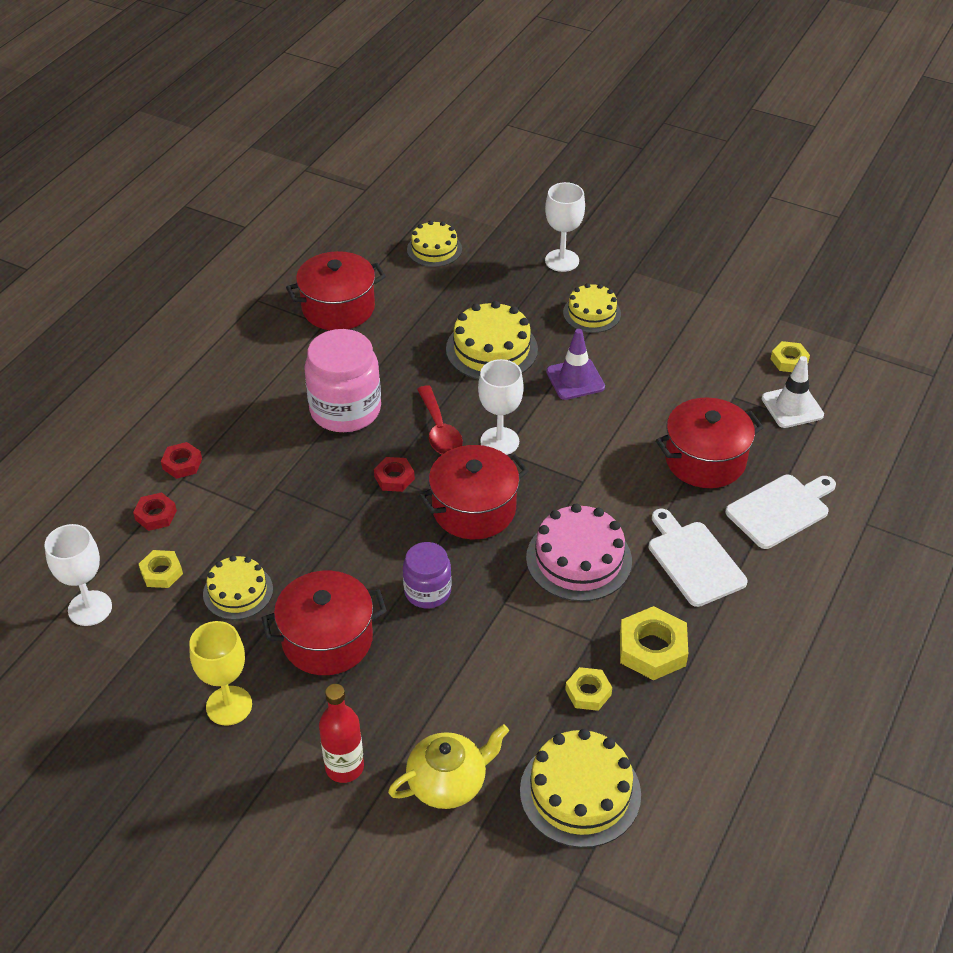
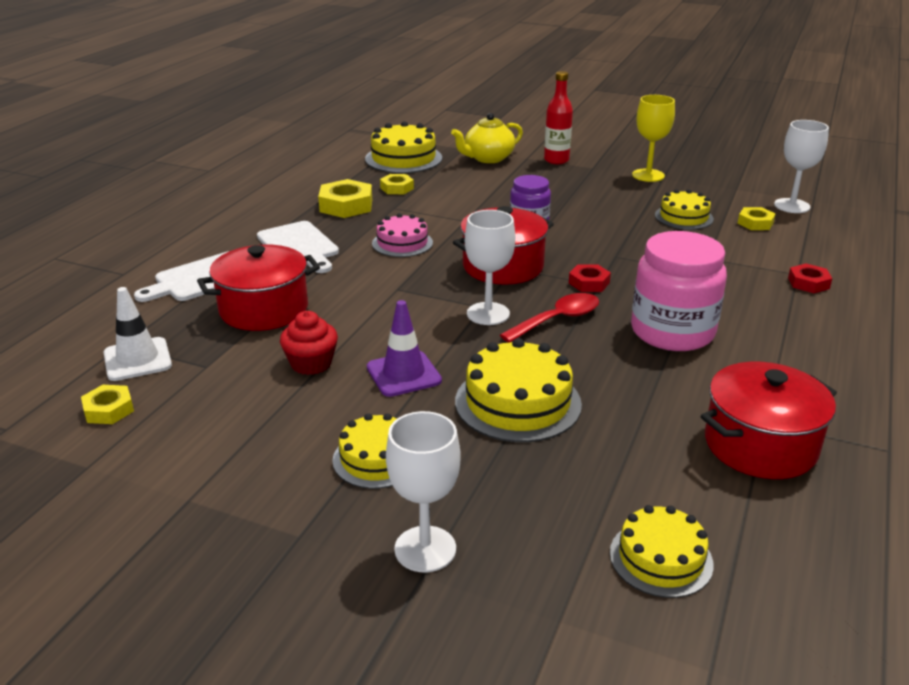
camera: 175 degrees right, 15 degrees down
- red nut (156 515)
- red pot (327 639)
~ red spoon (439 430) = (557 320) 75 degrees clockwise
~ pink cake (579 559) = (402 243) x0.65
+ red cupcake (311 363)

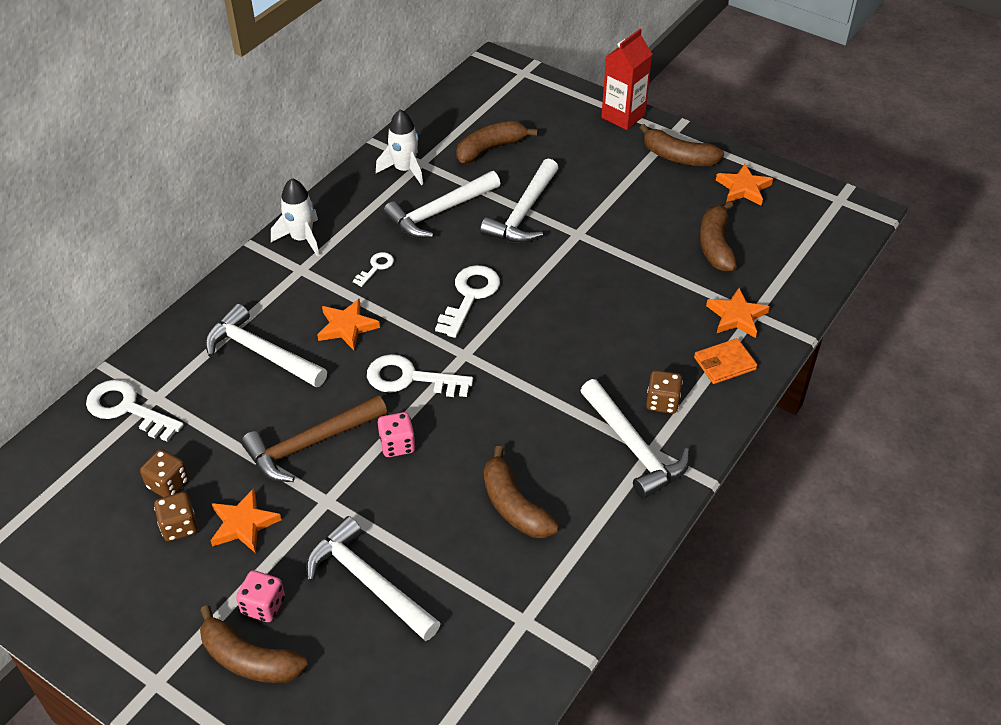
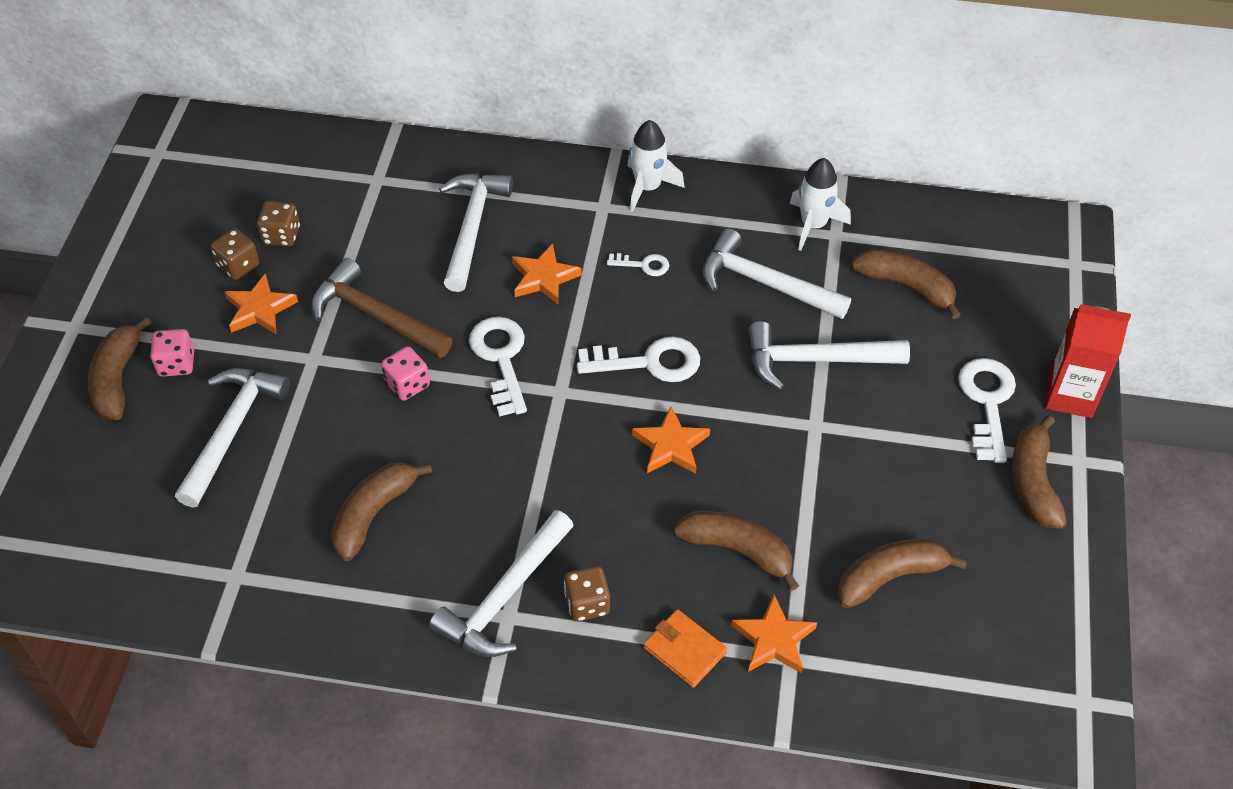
camera: 65 degrees right, 5 degrees up
~ white key (127 409) to (987 402)
~ orange star (743 188) to (671 445)
+ brown banana (738 550)

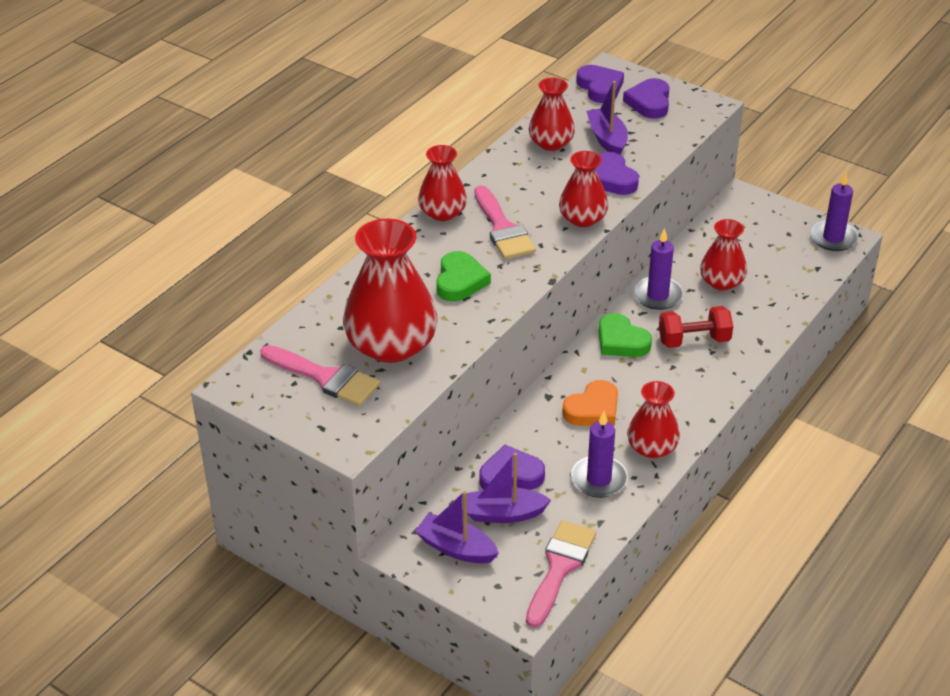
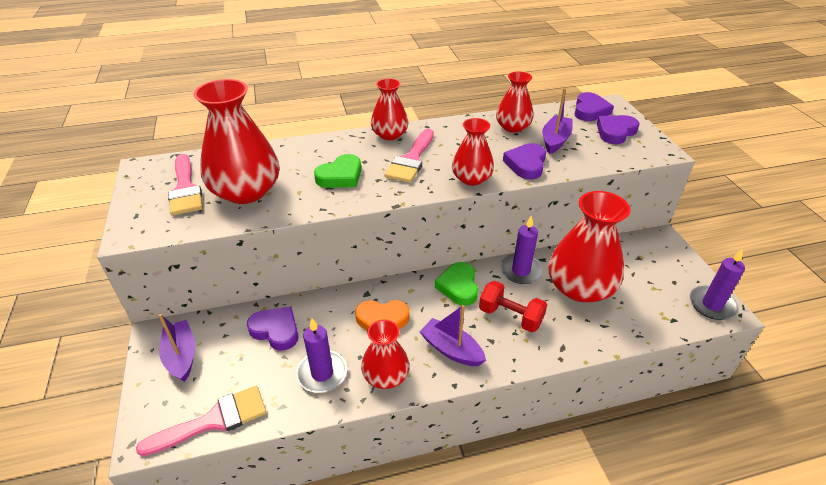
camera: 40 degrees right, 0 degrees up
~ purple boat (504 514) to (451 349)
~ red vase (721 282) = (580 287) x1.73

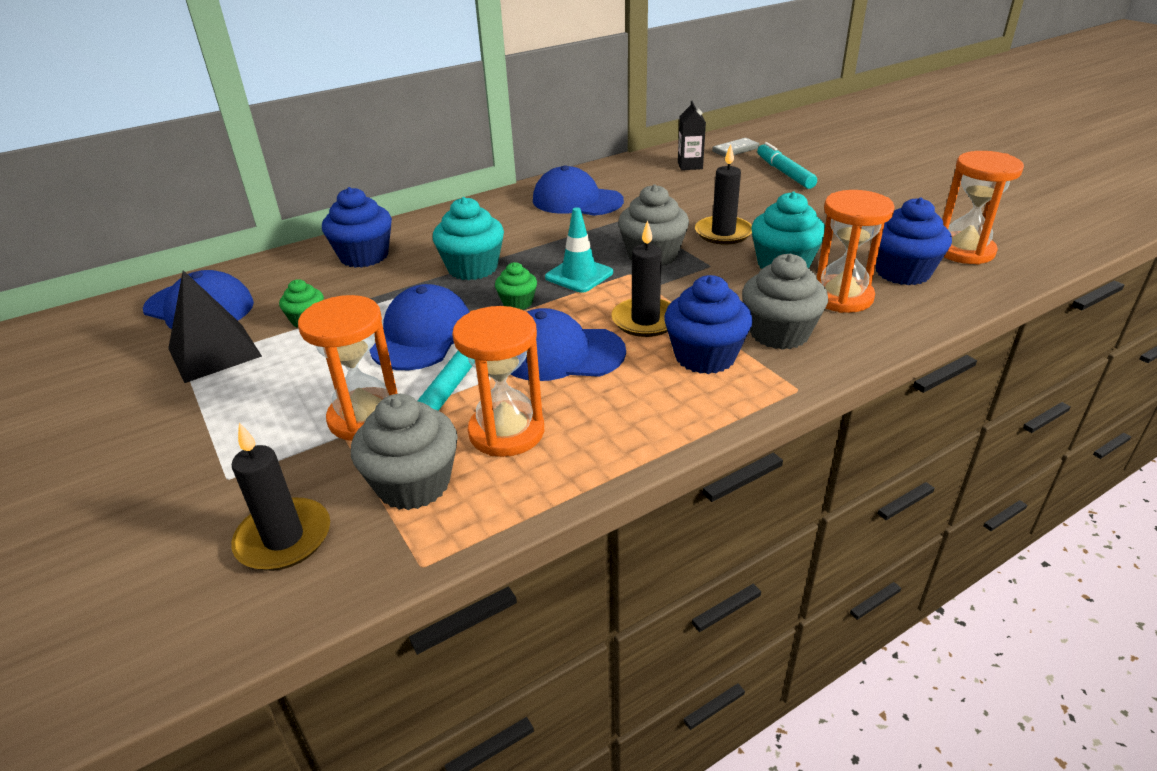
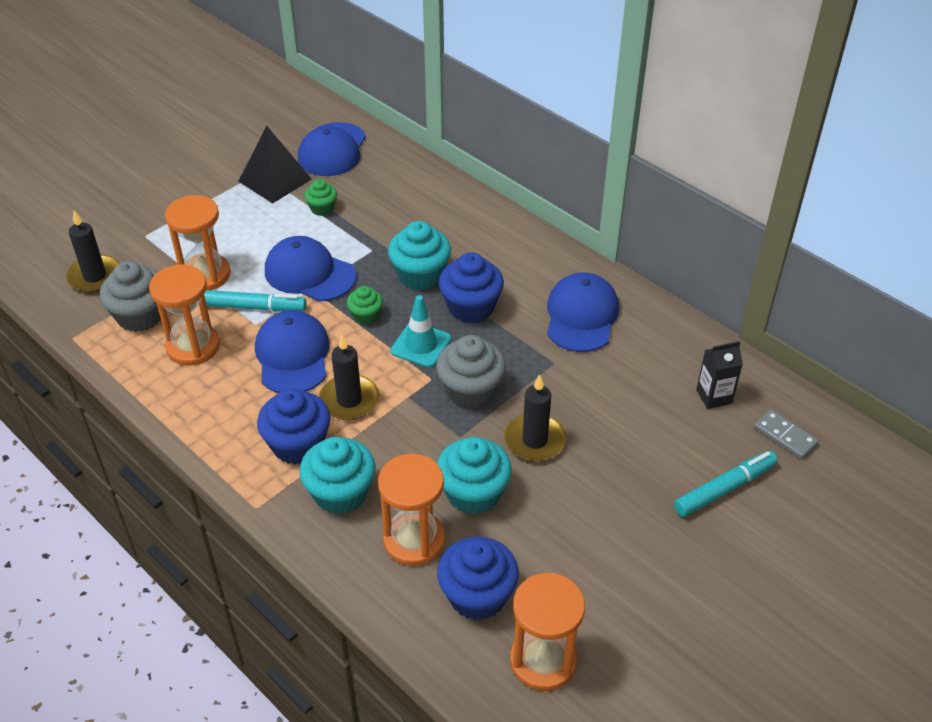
camera: 75 degrees right, 10 degrees up
~ blue cupcake (364 256) to (471 307)
~ blue cap (422 335) = (309 273) 150 degrees counterclockwise
~ grey cupcake (779 333) to turquoise cupcake (340 493)

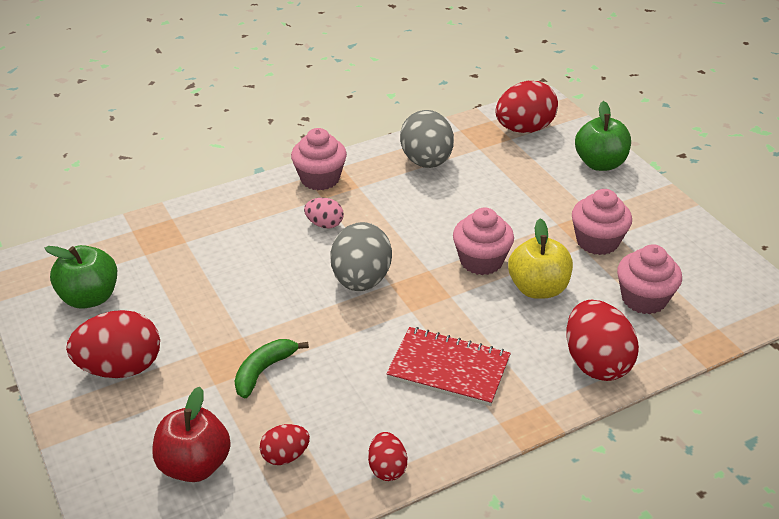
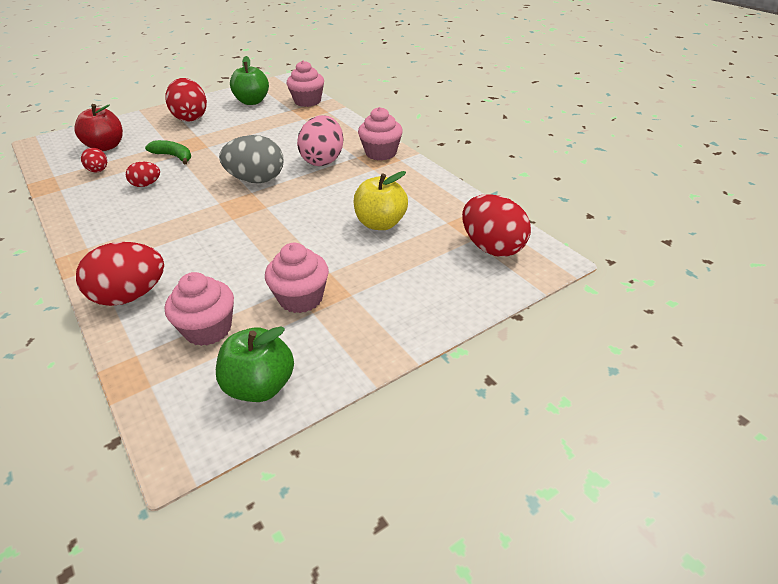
camera: 85 degrees right, 0 degrees up
~ pink egg (324 224) = (323 160) x1.90
~ red egg (387 468) to (146 185)
- red notebook (448 368)
- grey egg (426 162)
~ pink cupcake (481 261) to (307 101)
~ yellow apple (538 288) to (381 223)
~ green apple (600 163) to (260 386)

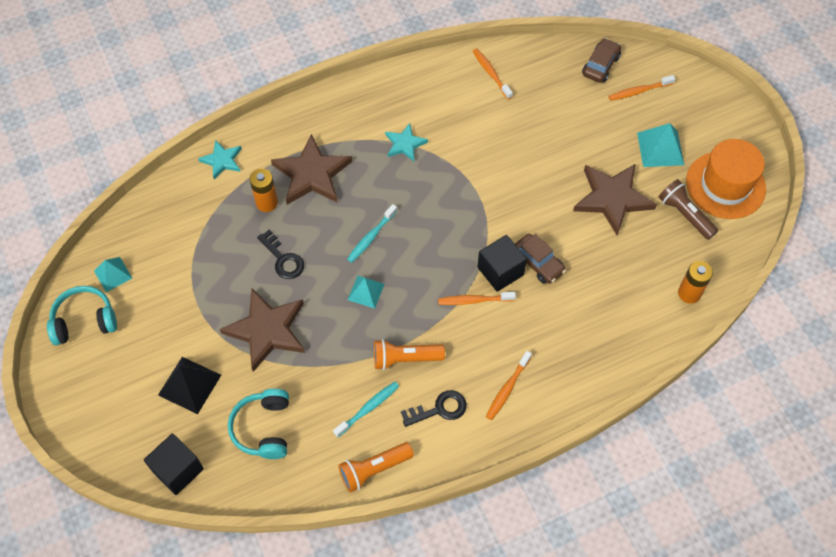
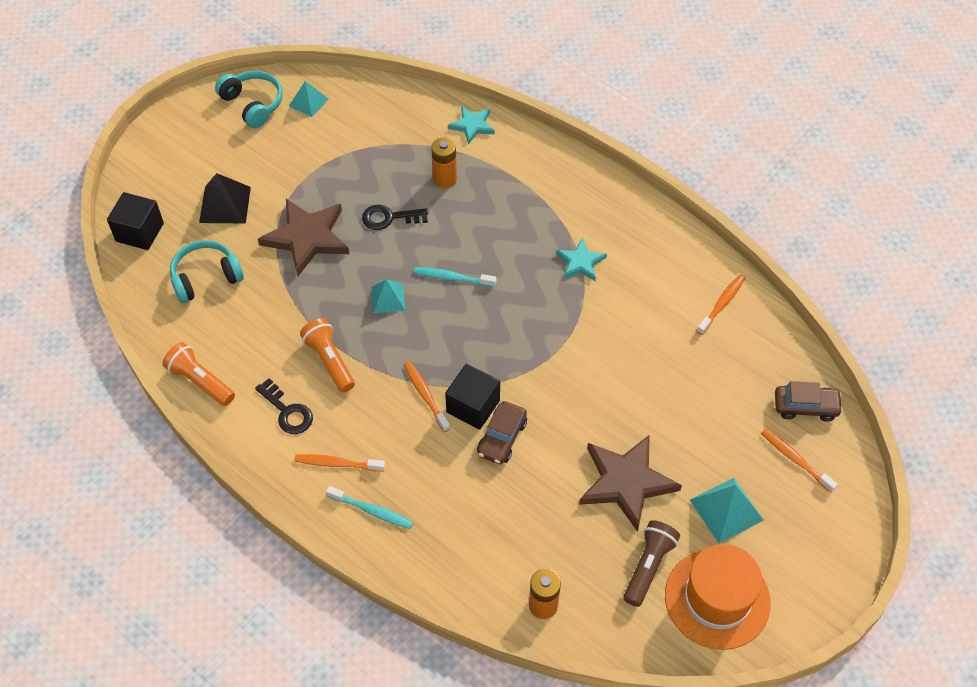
camera: 65 degrees right, 5 degrees down
~ black key (283 259) = (389 218) 60 degrees clockwise
- brown star (312 174)
~ turquoise toothbrush (368 408) to (372 511)

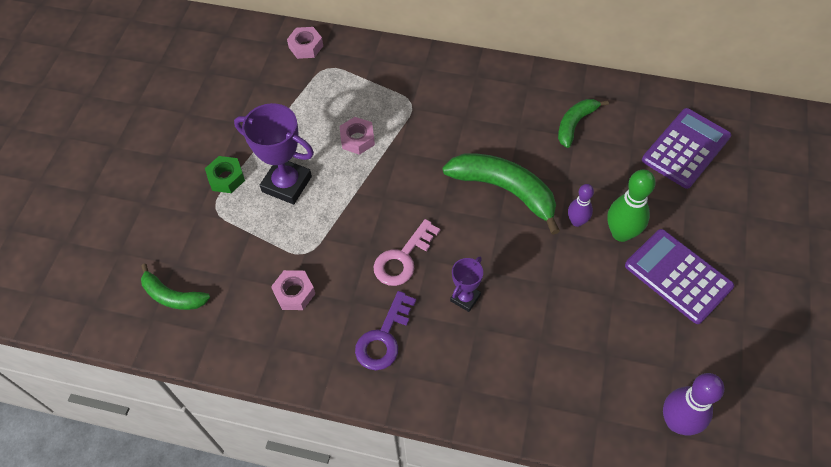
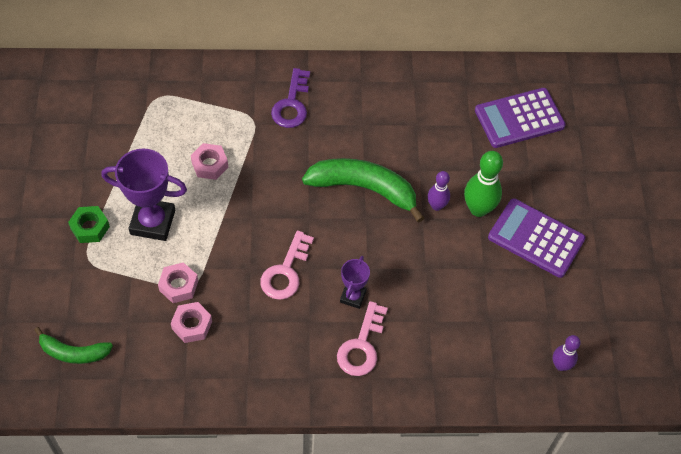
camera: 20 degrees left, 0 degrees up
~ pink nut (306 46) to (178 285)
~ purple key (383 337) to (291 104)
- green banana (575 124)
~ purple calculator (686 148) = (519 118) 135 degrees counterclockwise
~ purple bowling pin (677 422) = (560 365) x0.61
+ pink key (361 346)

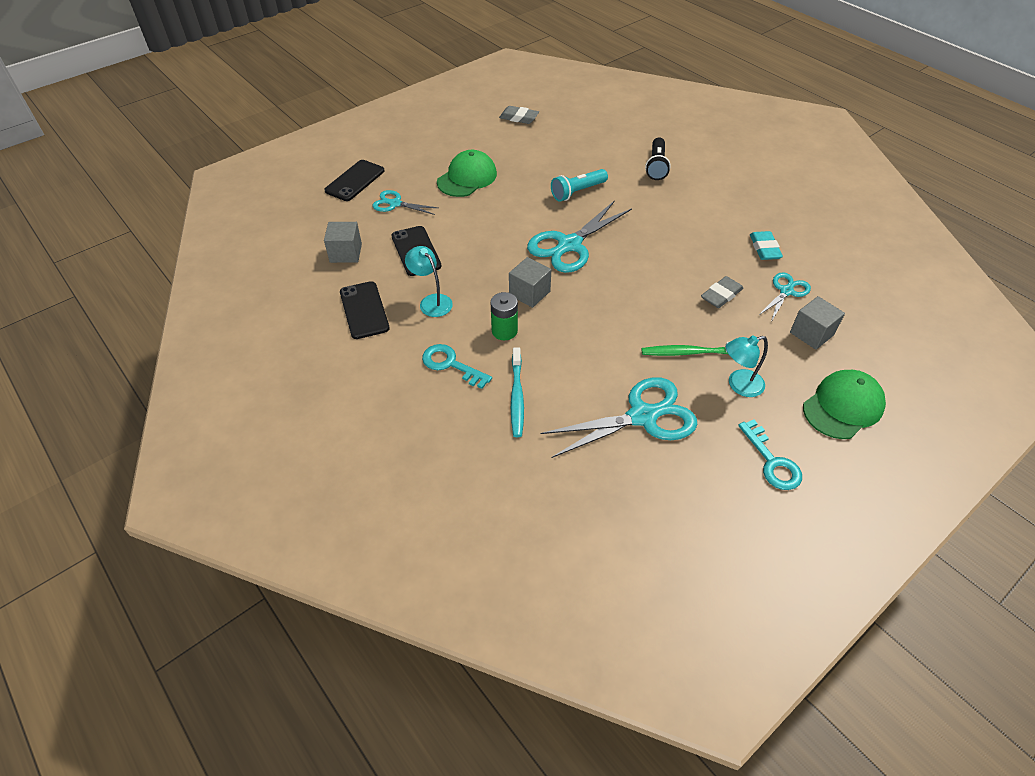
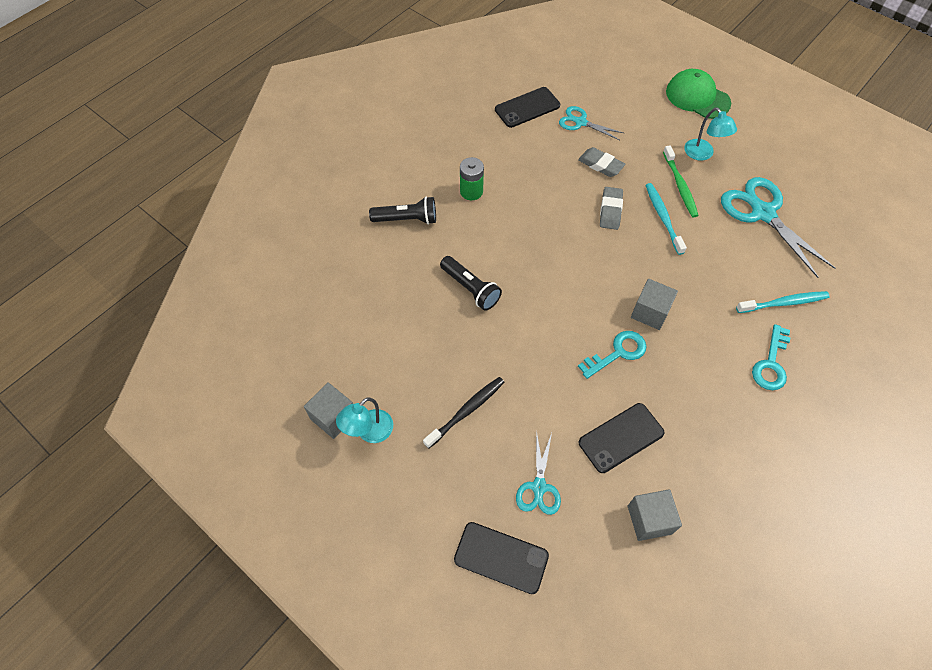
camera: 100 degrees left, 10 degrees up
~ black phone (364 310) to (527 107)
~ turquoise lamp (431 301) to (369 432)
~ green cap (467 178) to black toothbrush (466 411)
~ green battery (504 331) to (471 191)
~ grey eraser (519 118) to (610 210)
- turquoise scissors (569 245)
~ turquoise flashlight (577 192) to black flashlight (470 289)
~ turquoise key (772 462) to (617 353)
- turquoise eraser (764 248)
~ grey cube (811 333) to (333 417)
+ turquoise toothbrush (663 218)

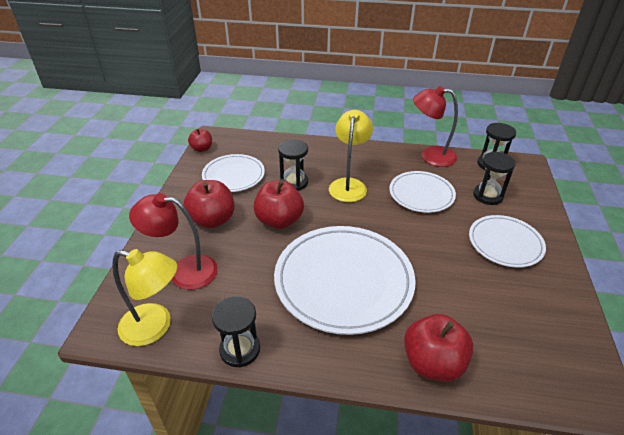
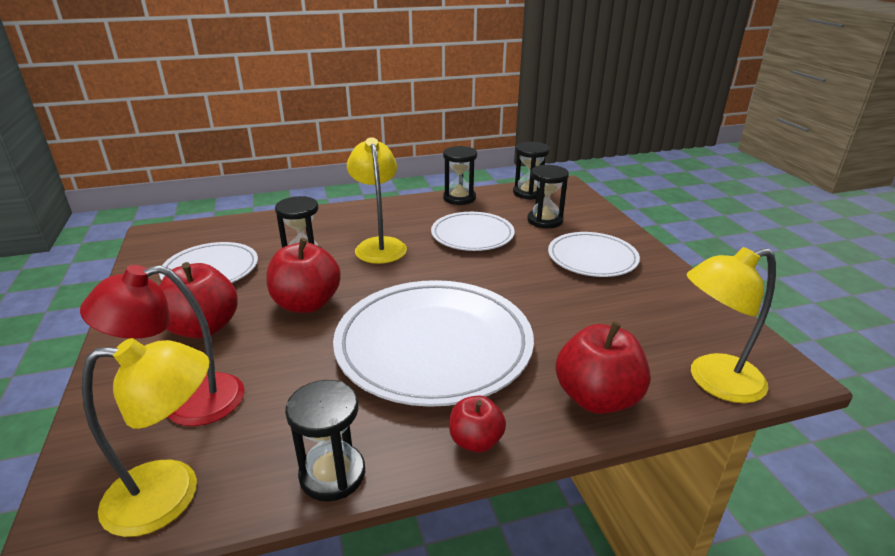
camera: 25 degrees left, 10 degrees down
~ red apple (202 149) to (476 441)
~ red lamp (430 155) to black hourglass (459 198)
+ yellow lamp (713 381)

